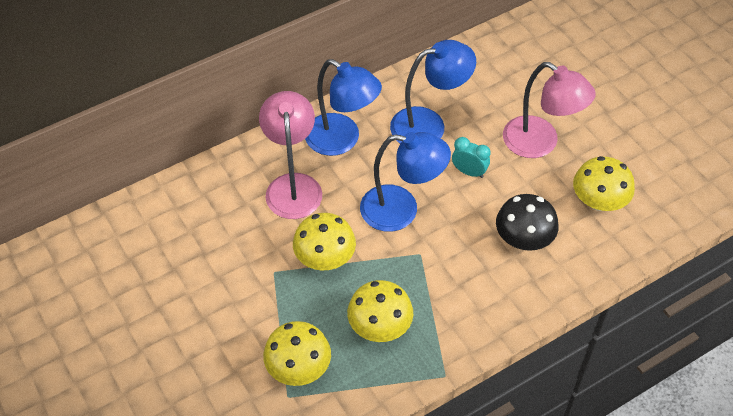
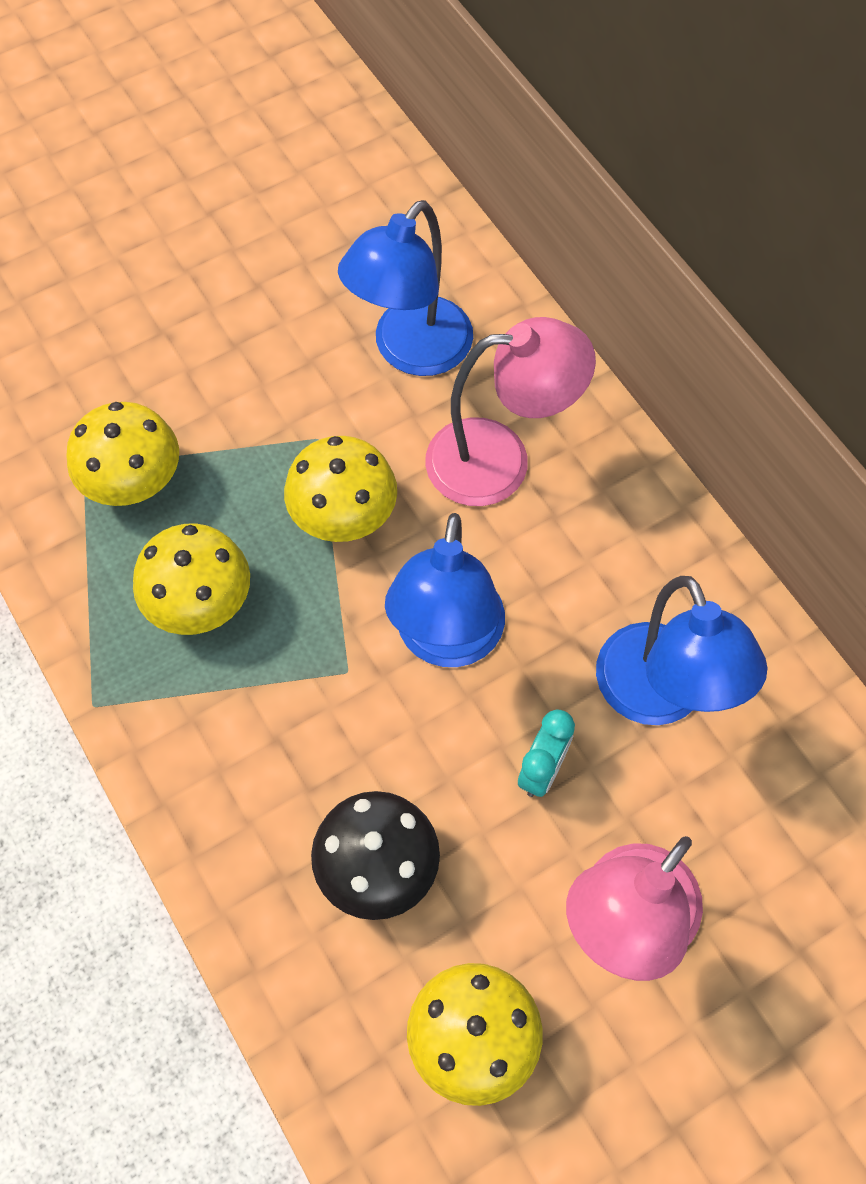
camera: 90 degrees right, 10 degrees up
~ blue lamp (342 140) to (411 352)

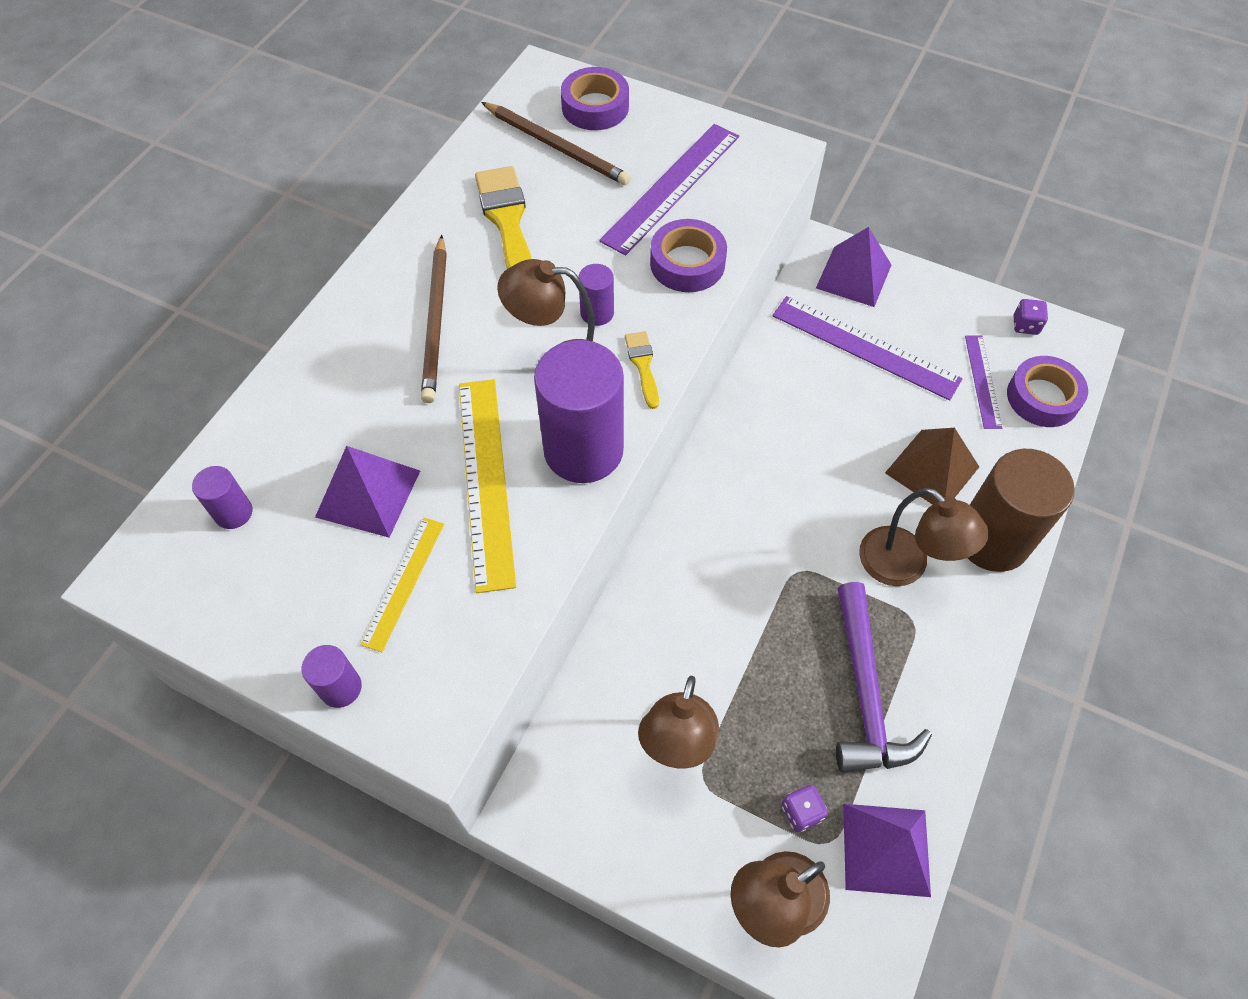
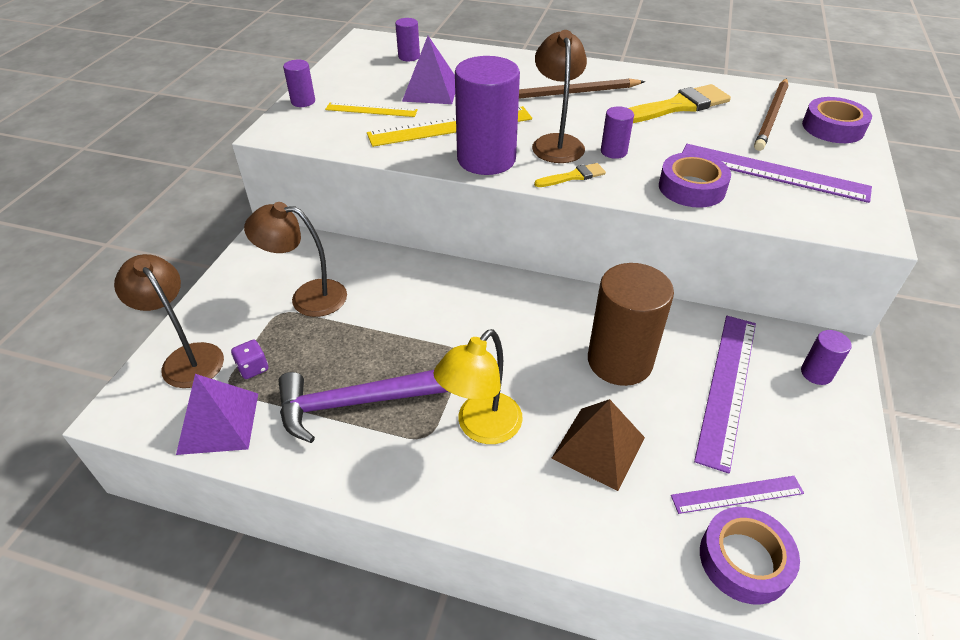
camera: 80 degrees right, 15 degrees down
~ purple pyramid (853 276) to purple cylinder (816 373)
~ brown lamp (904 566) to yellow lamp (481 428)
~ brown cylinder (992 540) to (619 361)
- purple dice (1025 325)

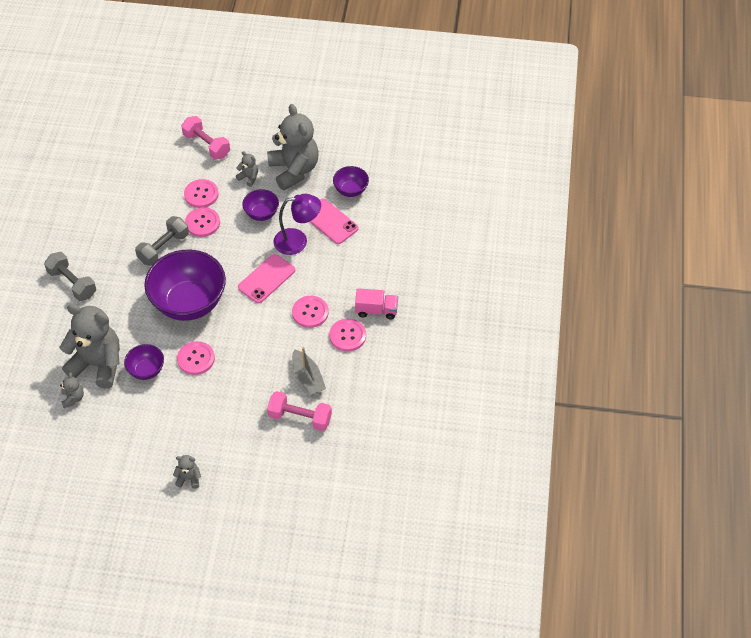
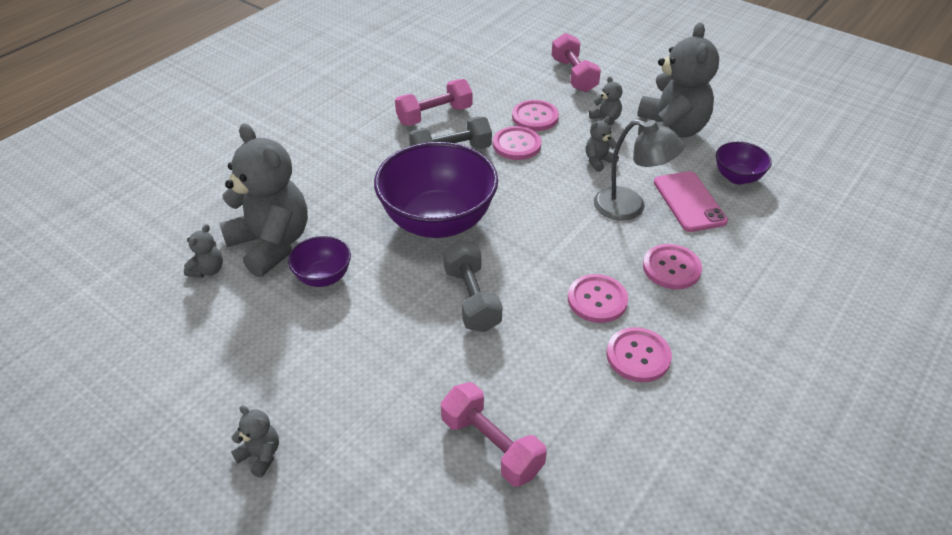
camera: 30 degrees right, 10 degrees down
~ grey dumbbell (72 283) to (471 299)
~ pink button (196 359) to (671 268)
- pink phone (266 279)
~ purple bowl (261 214) to grey teddy bear (598 161)
~ purple lamp (298 241) to grey lamp (630 207)
- grey boat (308 377)
- pink truck (376 310)
+ pink dumbbell (434 115)

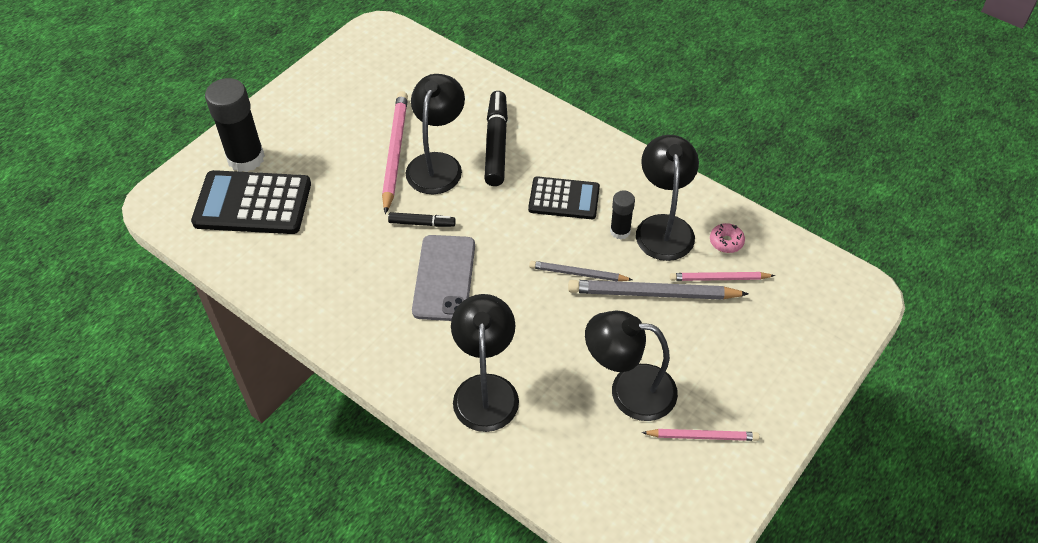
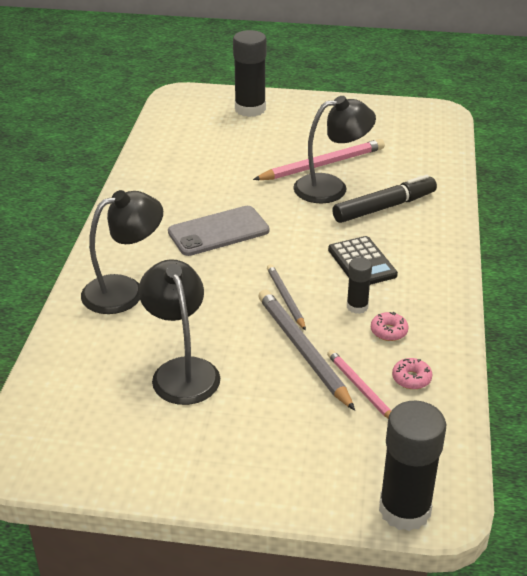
camera: 60 degrees right, 15 degrees down
- black calculator (252 204)
- black marker (422 223)
~ black lamp (663 227) to pink donut (388 331)
- pink pencil (702 436)
+ black glue stick (404 510)

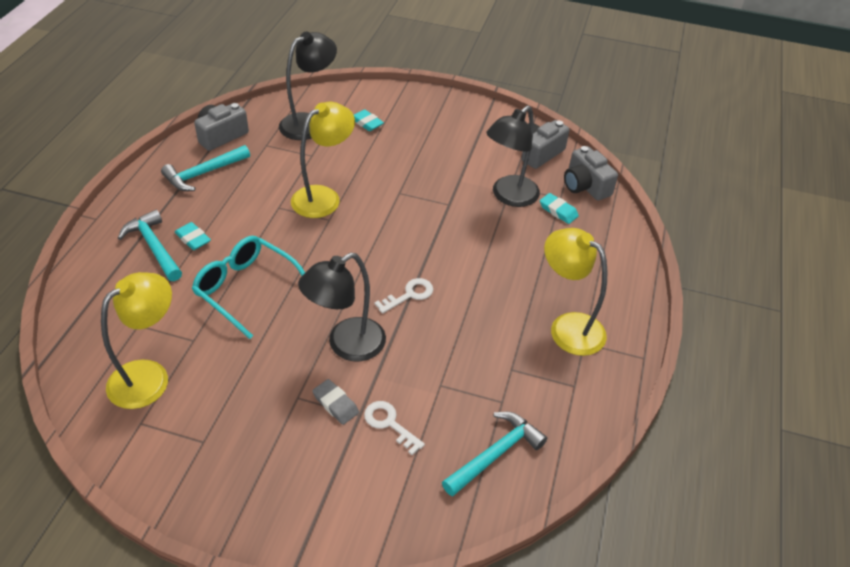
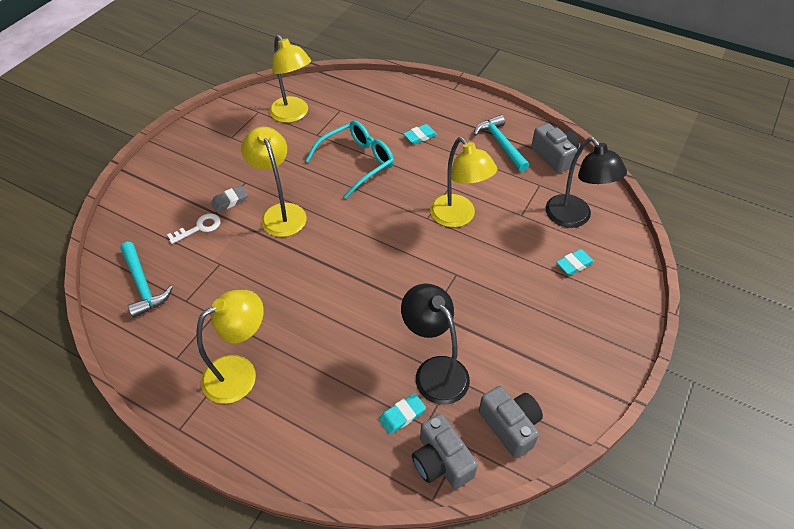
camera: 105 degrees right, 5 degrees up
- turquoise hammer (154 247)
~ black lamp (346 345) to yellow lamp (280 213)
- white key (409 295)
~ grey camera (585 186) = (441 461) 105 degrees counterclockwise

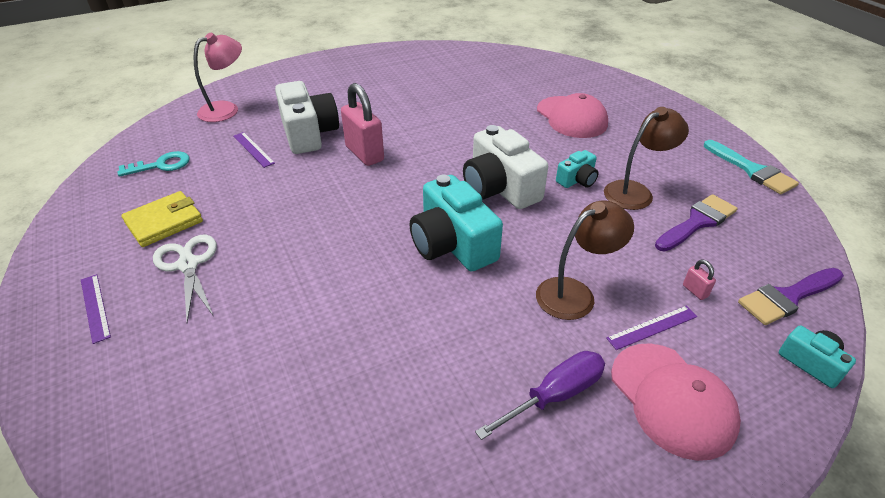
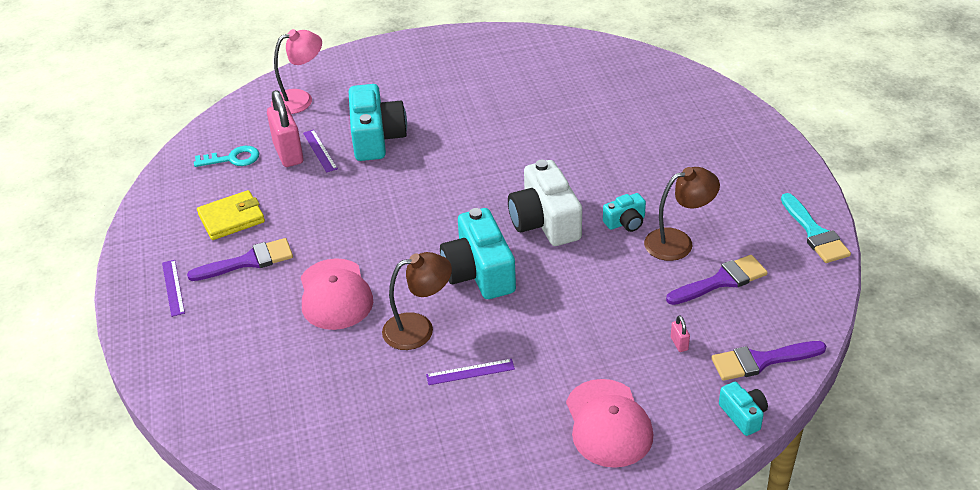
camera: 15 degrees right, 0 degrees up
~ white scissors (188 265) to purple brush (248 261)
~ white camera (308 133) to turquoise camera (376 138)
~ pink padlock (364 154) to (288 153)
- purple screwdriver (554 396)
~ brown lamp (575 293) to (419 329)
~ pink cap (571 117) to (335 295)
~ purple ruler (652 327) to (470 372)

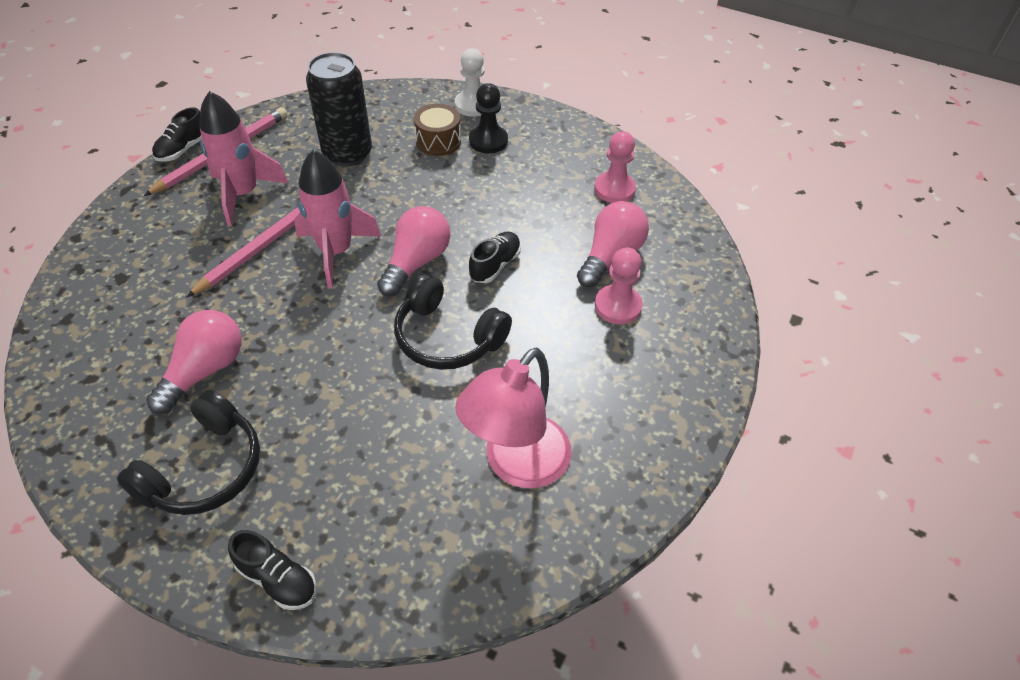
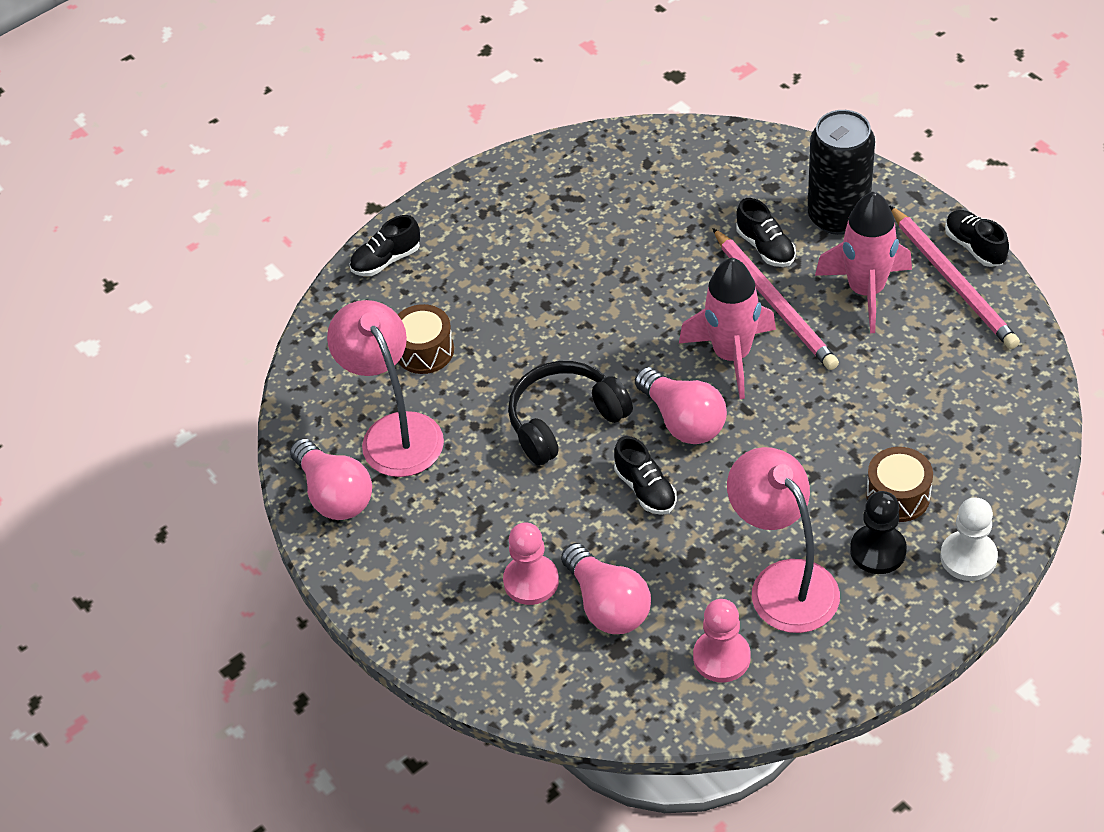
camera: 120 degrees right, 0 degrees up
- black headphones (205 469)
~ pink light bulb (205 370) to (334 494)
~ black can (347 153) to (838 216)
+ brown drum (424 351)
+ pink lamp (783 582)
+ black shoe (765 247)

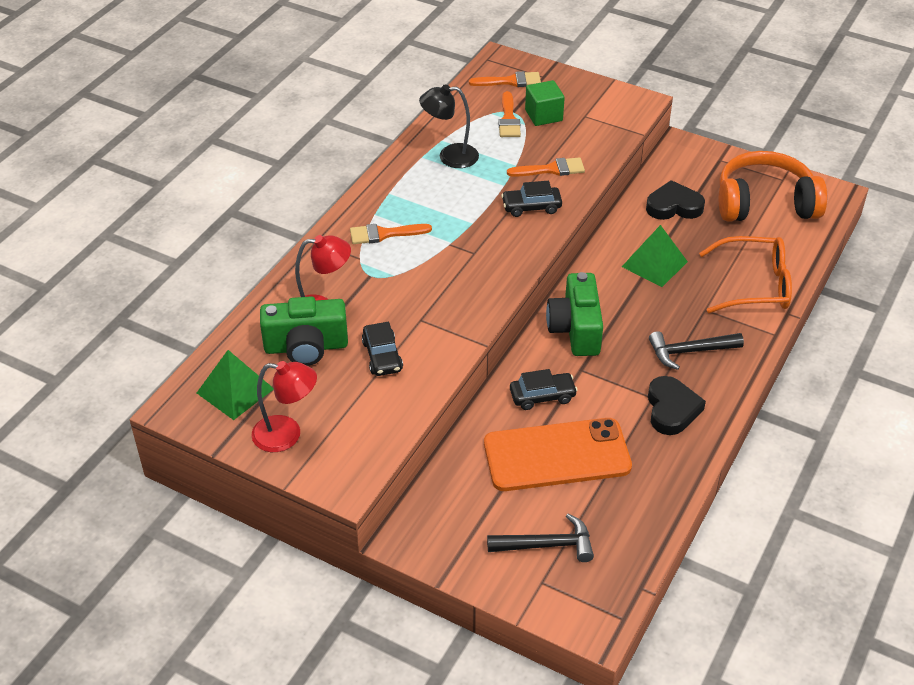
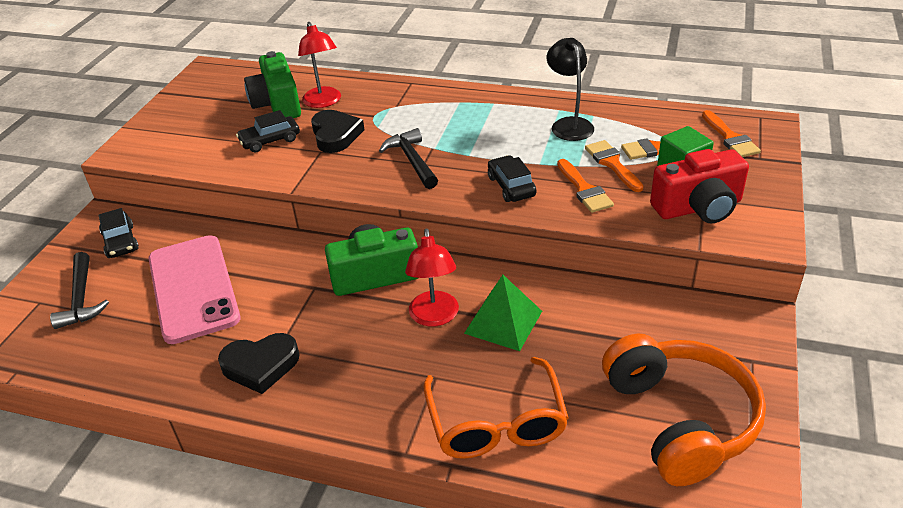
camera: 80 degrees right, 5 degrees down
- green pyramid (235 391)
~ red lamp (287 435) to (434 317)
~ orange brush (384 234) to (612 164)
~ orange phone (557 455) to pink phone (193 288)
~ black car (542 396) to (120 242)
~ black heart (674 206) to (335 135)
~ black hammer (690 351) to (412 161)
+ red camera (698 207)

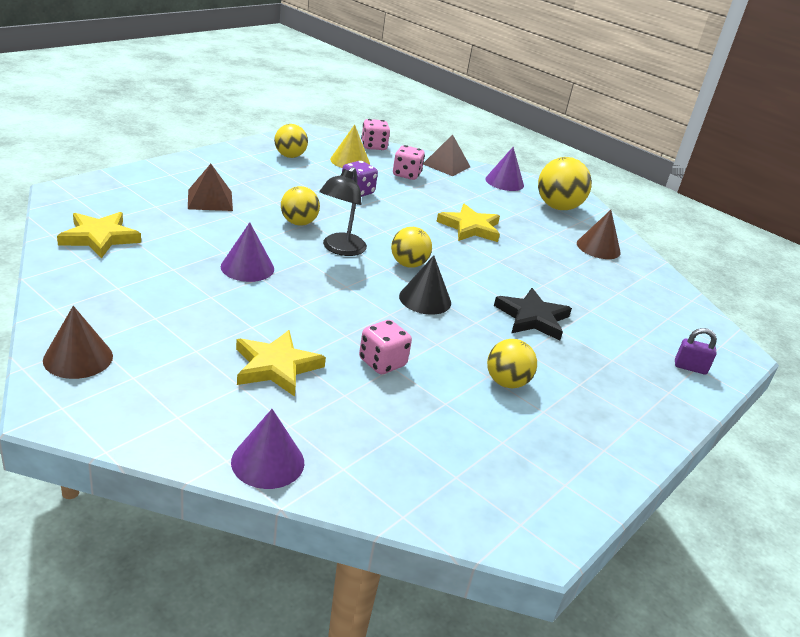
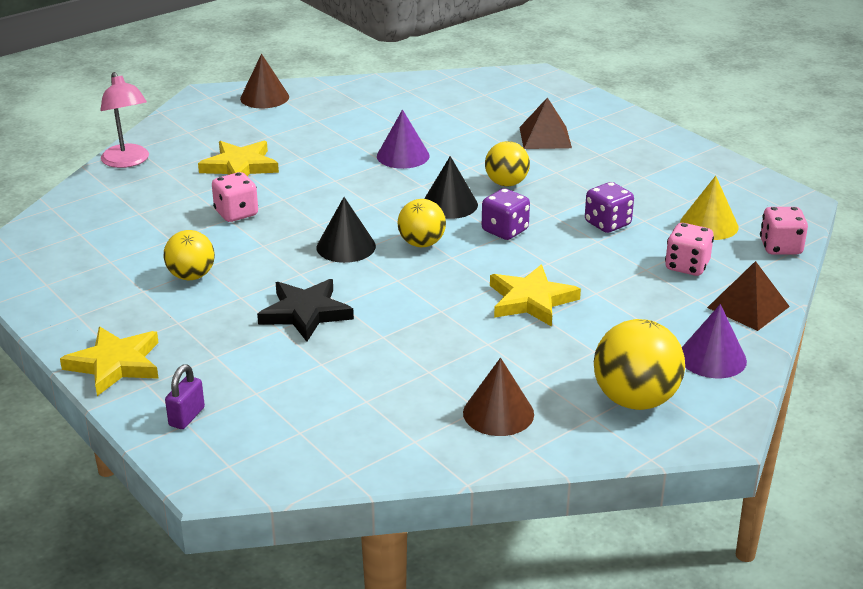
camera: 105 degrees right, 0 degrees up
~ yellow star (99 237) to (115 364)
~ purple cone (268 462) to pink lamp (128 161)
- yellow ball (290 156)
~ black lamp (340 249) to black cone (449 204)
+ purple dice (505 231)

